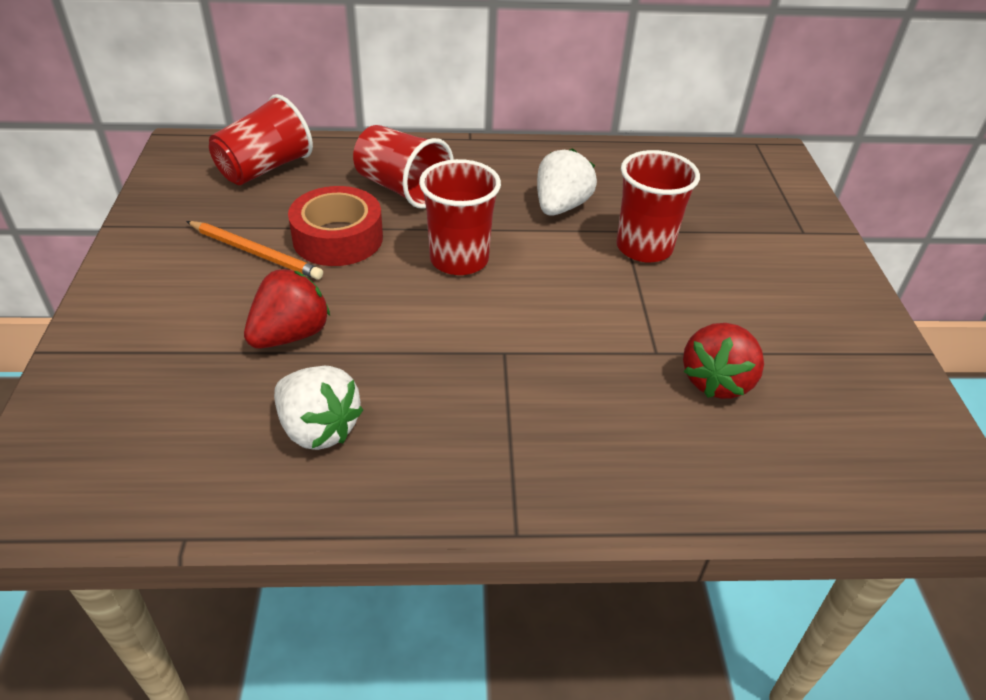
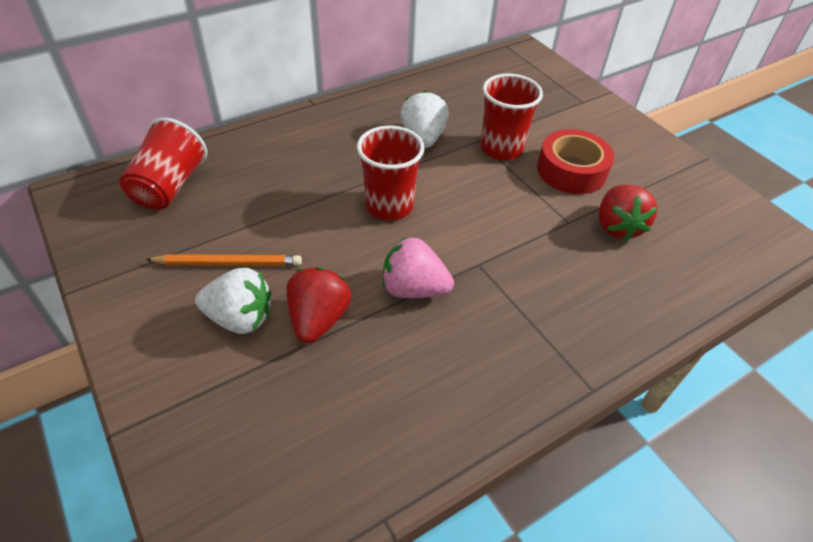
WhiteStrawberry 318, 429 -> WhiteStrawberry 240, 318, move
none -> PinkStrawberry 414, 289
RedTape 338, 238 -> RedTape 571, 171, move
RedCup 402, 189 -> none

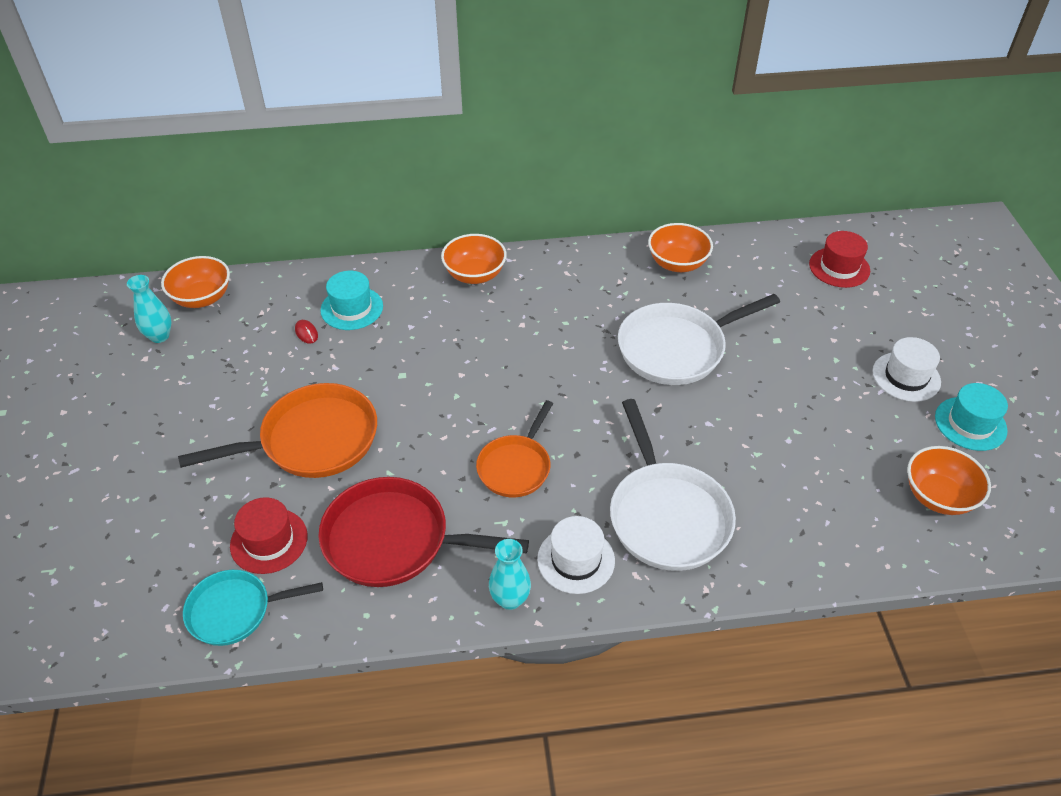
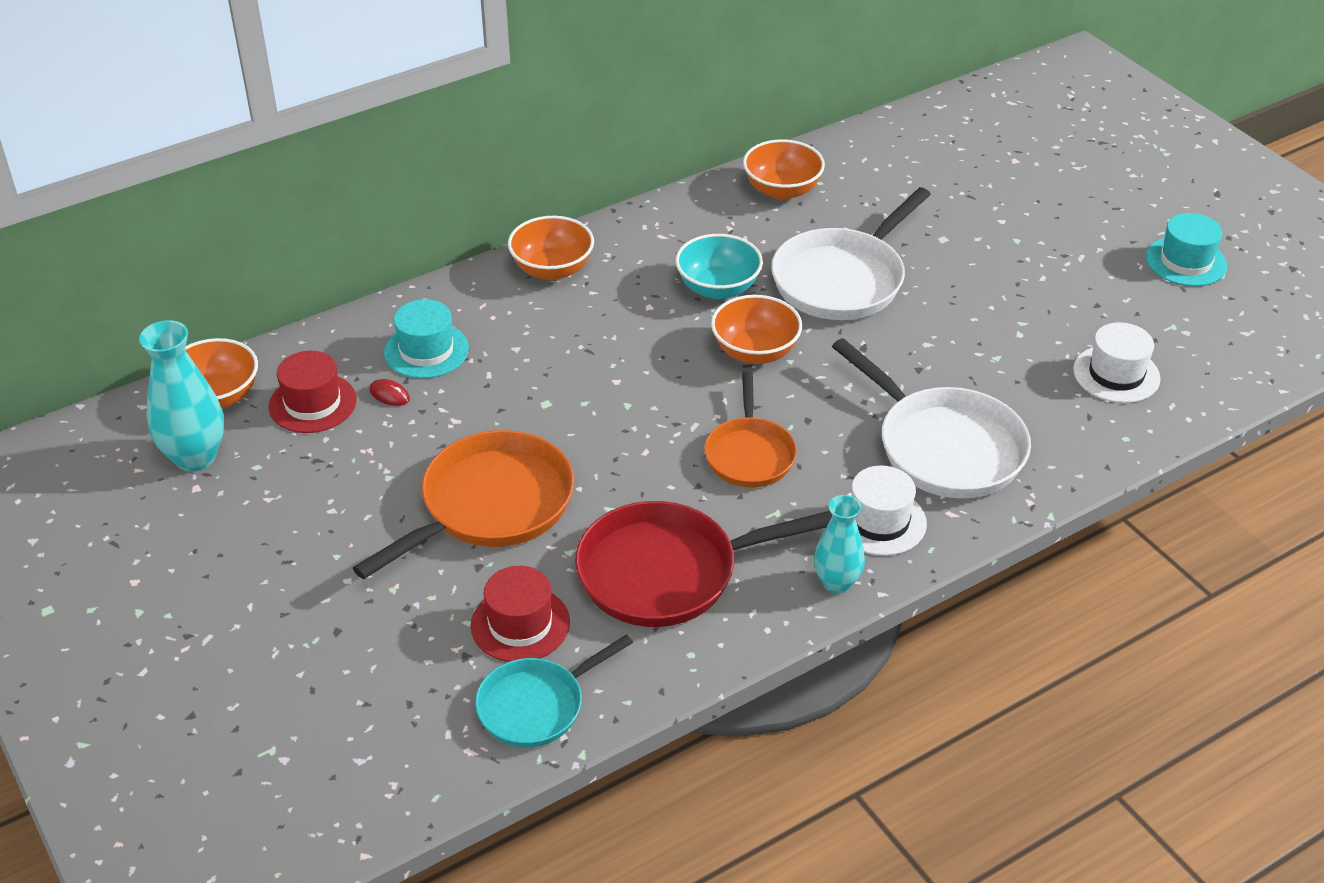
TurquoiseVase 159, 336 -> TurquoiseVase 195, 457, x1.56
RedHat 839, 267 -> RedHat 312, 403, move
none -> TurquoiseBowl 718, 288
OrangeBowl 938, 496 -> OrangeBowl 755, 351, move
WhiteHat 906, 377 -> WhiteHat 1116, 374, move

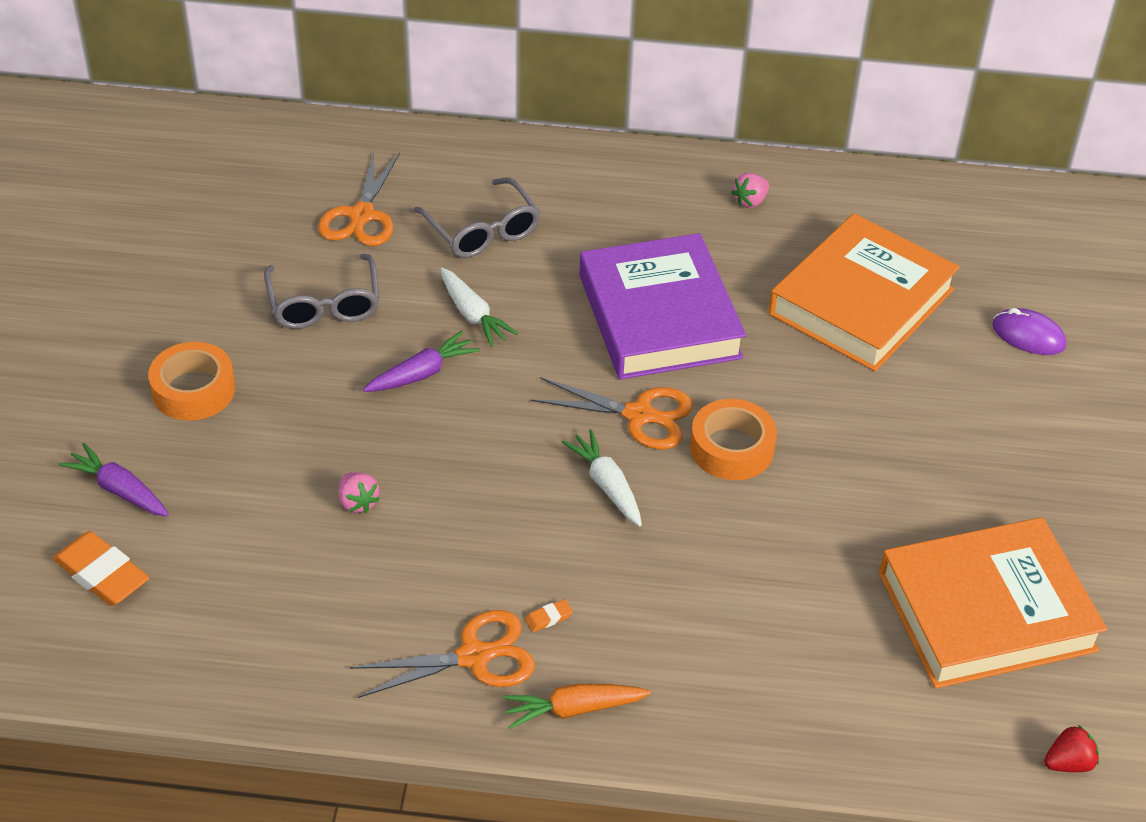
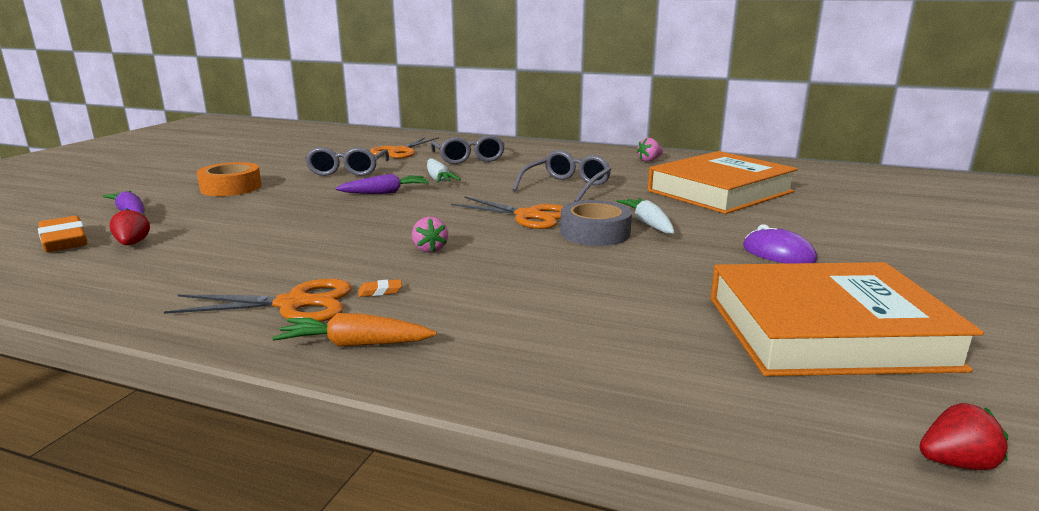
none -> RedStrawberry 132, 244
PinkStrawberry 358, 502 -> PinkStrawberry 430, 249, move
PurpleBook 659, 316 -> GreyGlasses 566, 187
OrangeTape 732, 448 -> GreyTape 595, 233
WhiteCarrot 607, 485 -> WhiteCarrot 648, 223, move
PurpleMouse 1028, 336 -> PurpleMouse 778, 254, move

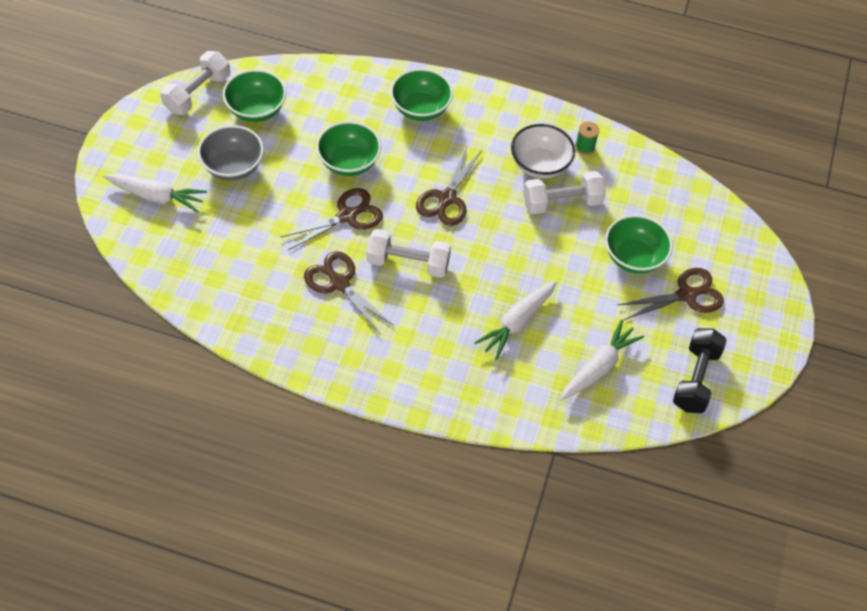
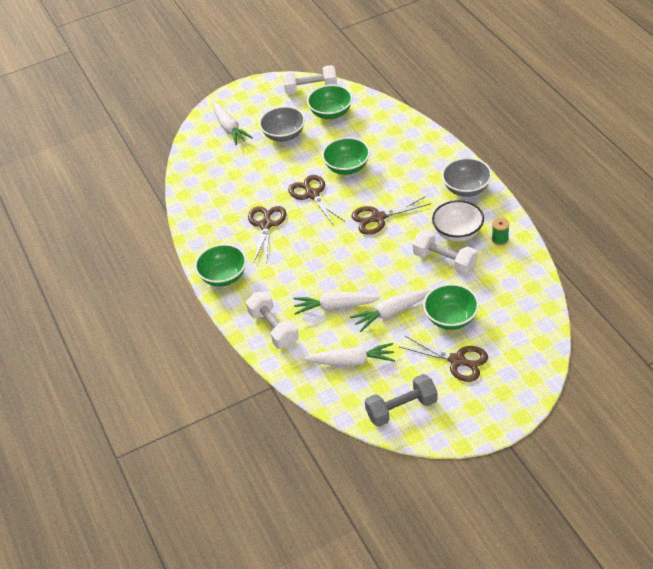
GreenBowl 421, 108 -> GreenBowl 223, 277, move
WhiteDumbbell 408, 263 -> WhiteDumbbell 273, 328, move
BrownScissors 347, 216 -> BrownScissors 312, 194, 135 degrees counterclockwise
none -> WhiteCarrot 391, 313
BlackDumbbell 695, 379 -> GreyDumbbell 401, 409
none -> GreyBowl 466, 189

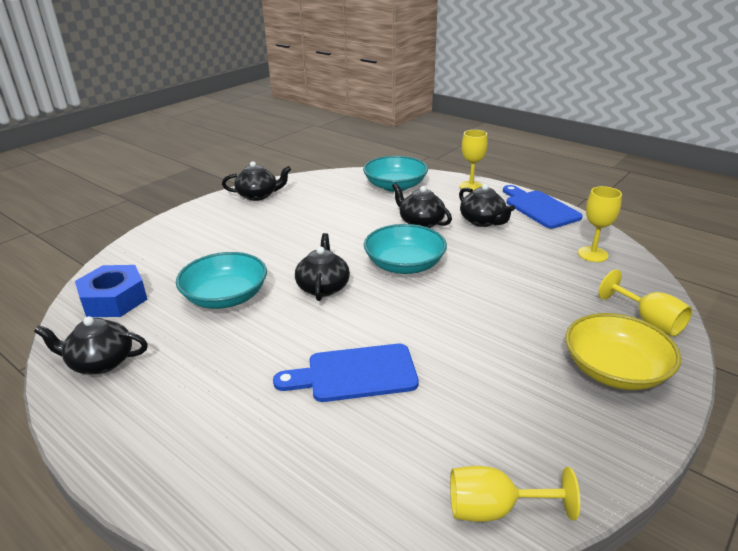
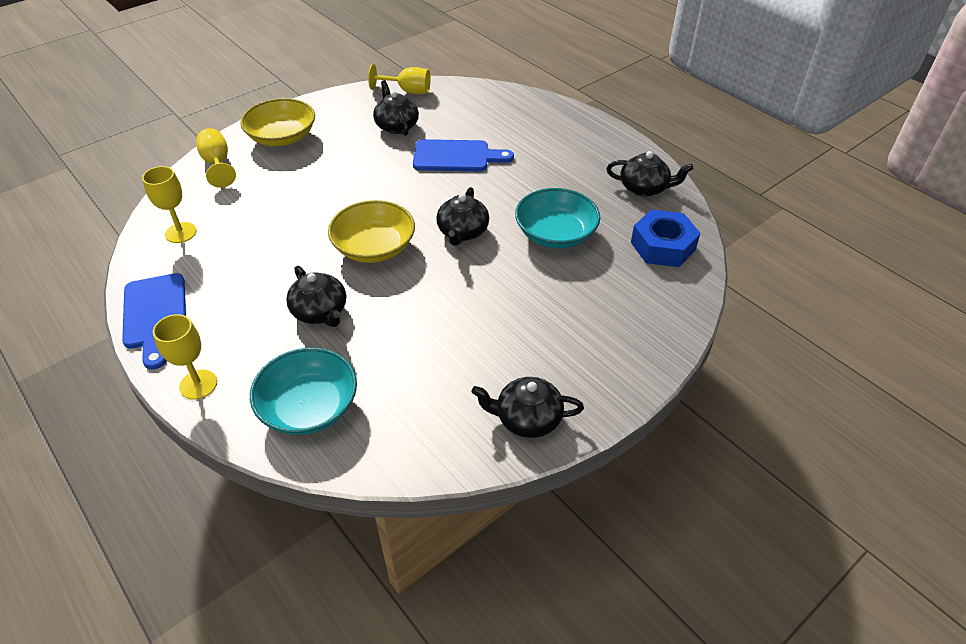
TurquoiseBowl 404, 265 -> YellowBowl 374, 247
BlackTeapot 482, 221 -> BlackTeapot 396, 126, move

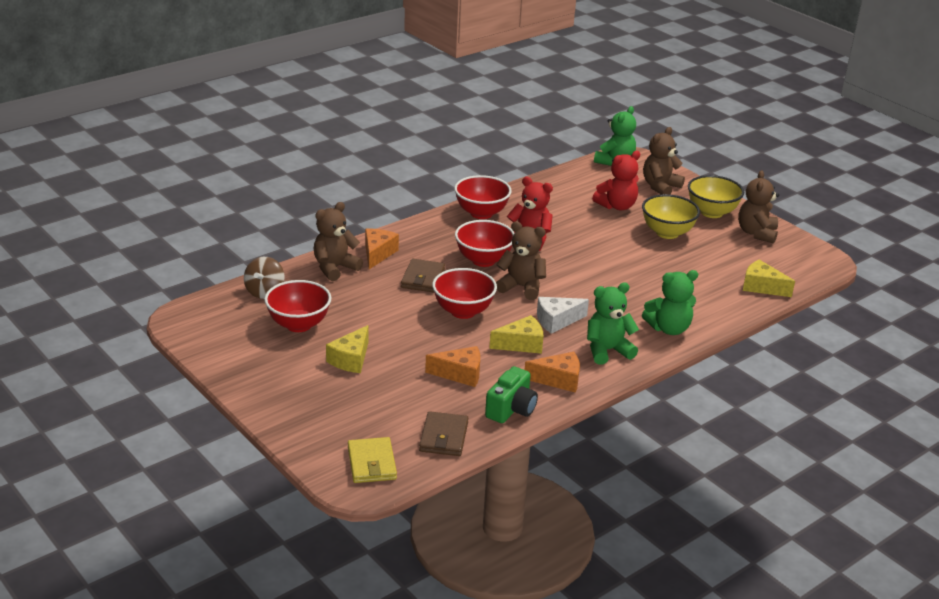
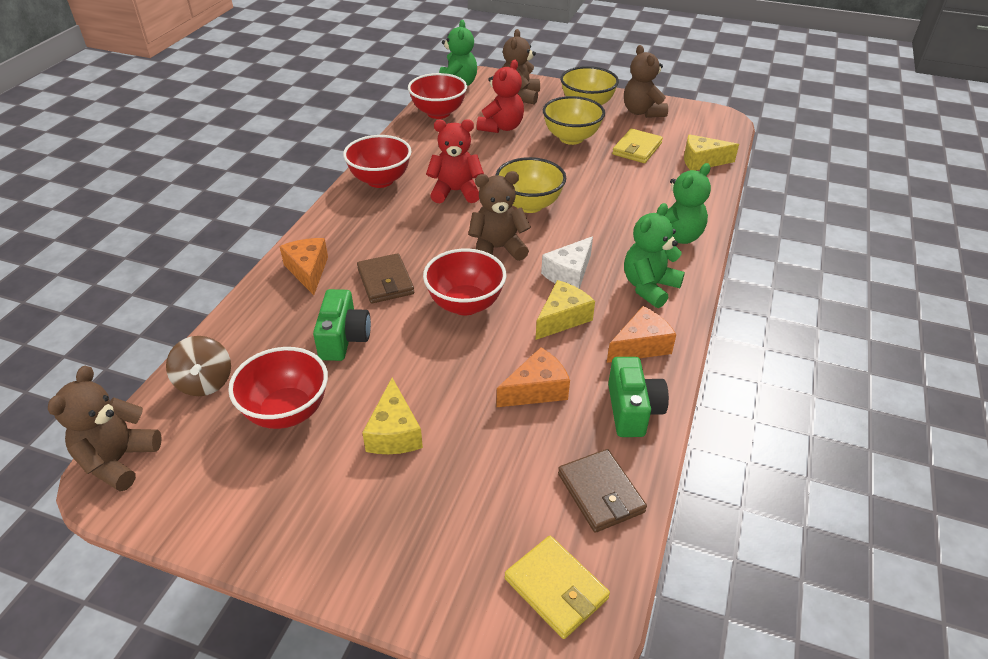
BrownTeddyBear 335, 268 -> BrownTeddyBear 118, 460, move
none -> GreenCamera 343, 338
RedBowl 483, 260 -> RedBowl 438, 113, move
none -> YellowBowl 529, 205
none -> YellowWallet 637, 149

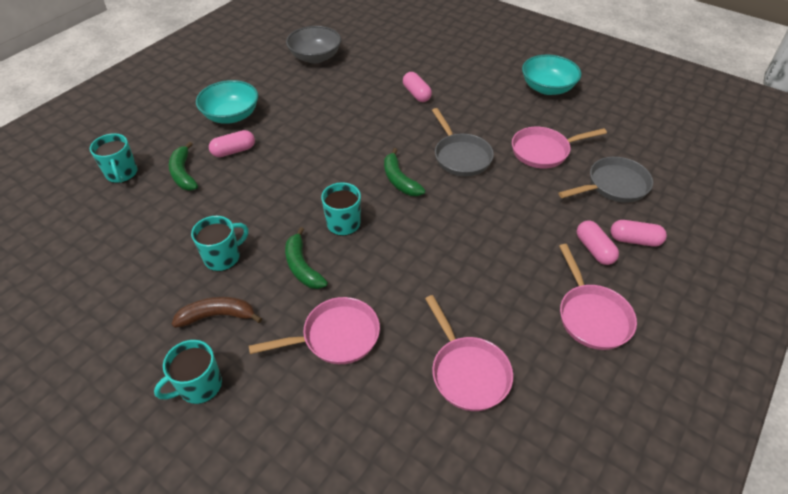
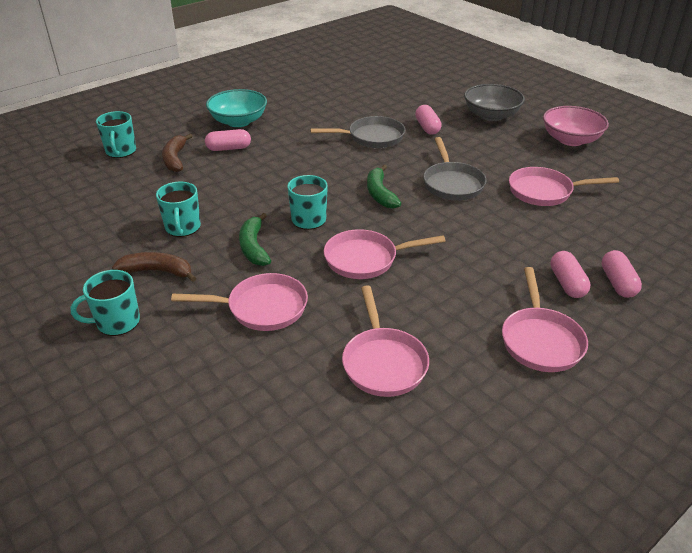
TurquoiseMug 223, 257 -> TurquoiseMug 182, 227, 105 degrees clockwise
GreenBanana 183, 173 -> BrownBanana 175, 159
GreyPan 614, 185 -> GreyPan 372, 137, move
none -> PinkPan 365, 259
GreyBowl 315, 57 -> GreyBowl 491, 115, move
TurquoiseBowl 547, 88 -> PinkBowl 570, 140
PinkCapsule 634, 240 -> PinkCapsule 617, 283, 60 degrees clockwise

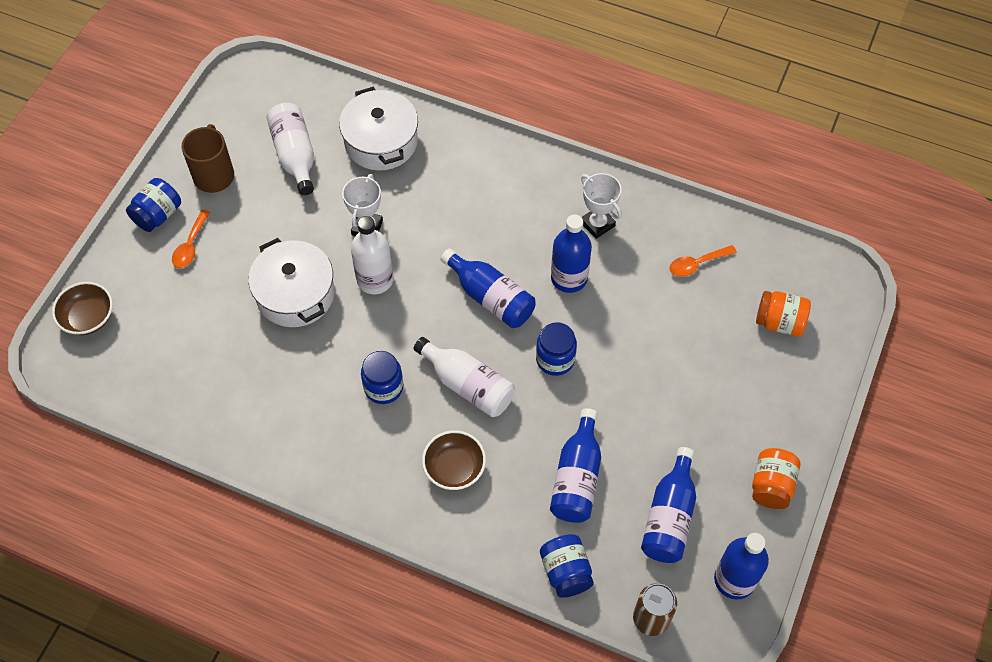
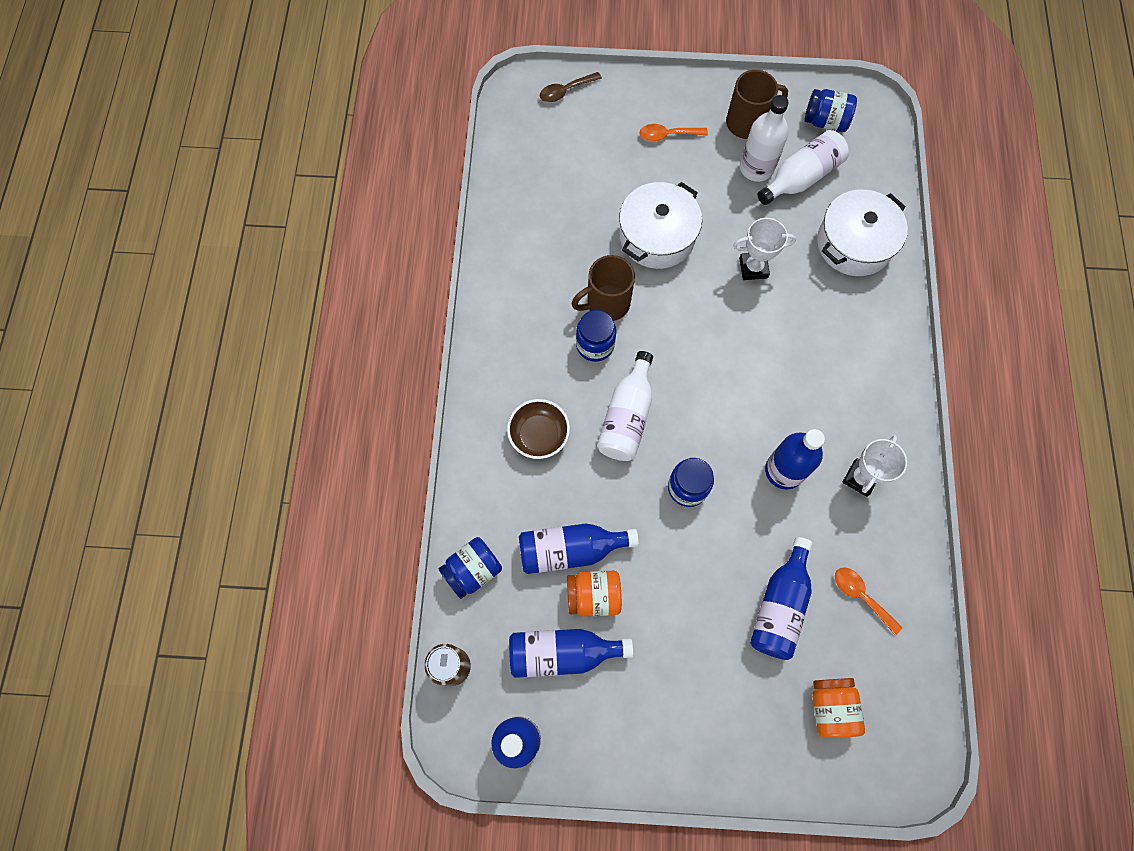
BrownBowl 88, 317 -> BrownSpoon 565, 91
OrangeJar 771, 486 -> OrangeJar 593, 596, move
none -> BrownMug 606, 303
WhiteBottle 375, 279 -> WhiteBottle 756, 168, move
BlueBottle 490, 298 -> BlueBottle 779, 606, move
BlueJar 158, 215 -> BlueJar 825, 122, move

